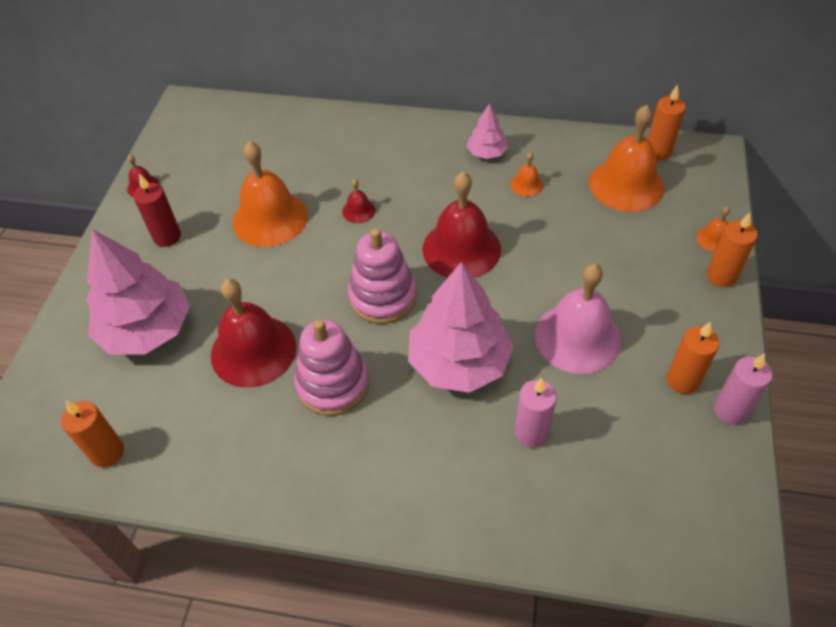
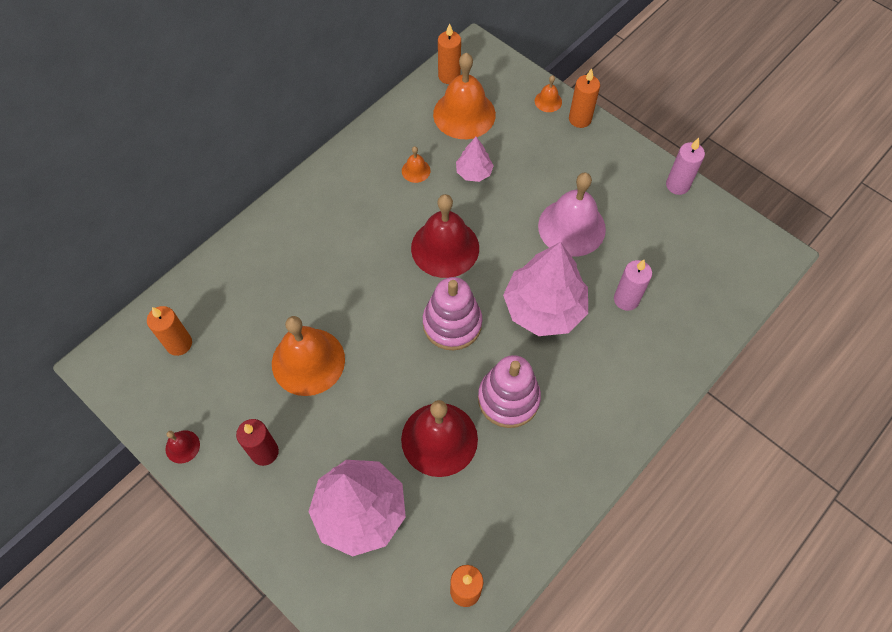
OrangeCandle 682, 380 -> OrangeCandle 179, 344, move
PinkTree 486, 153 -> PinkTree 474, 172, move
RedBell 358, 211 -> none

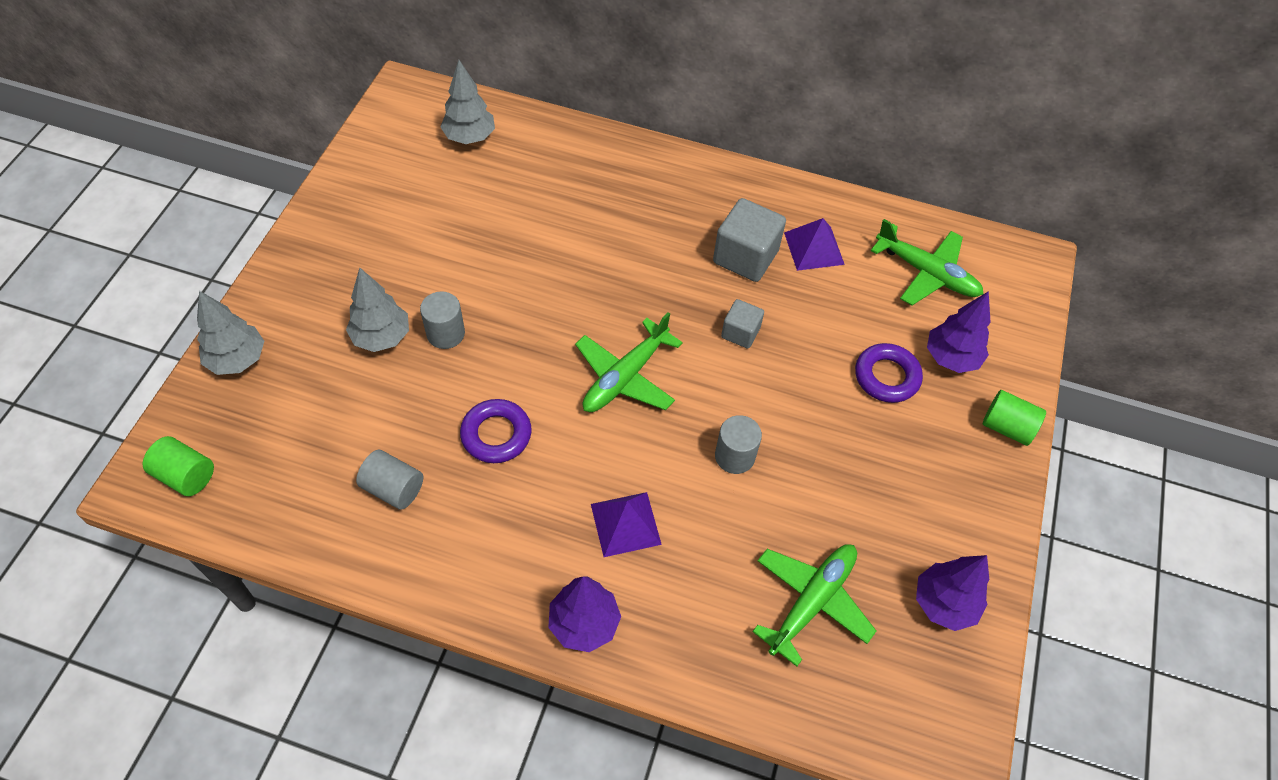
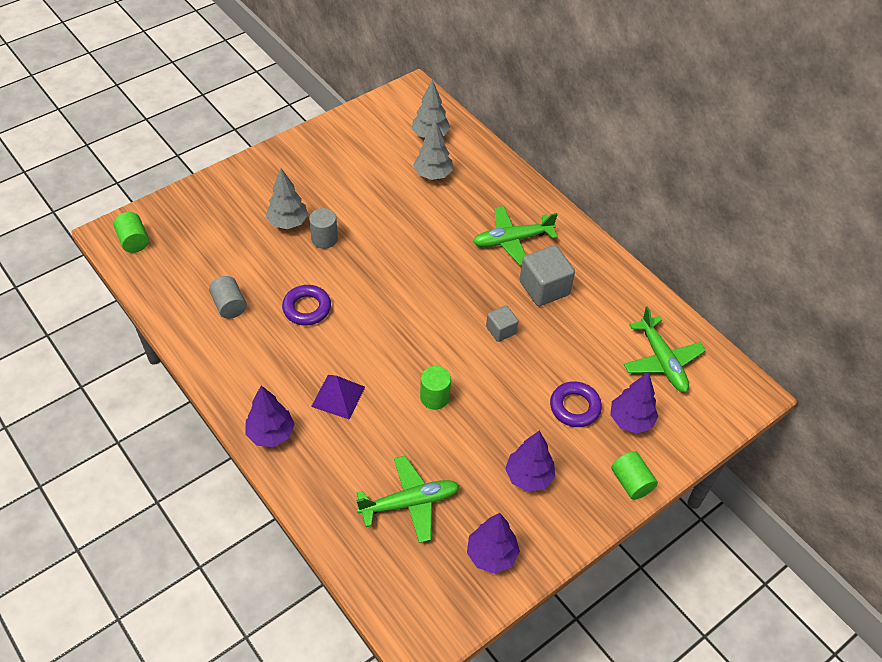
GreyTree 237, 359 -> GreyTree 433, 175, move
GreyCylinder 734, 456 -> GreenCylinder 434, 397
GreenPlane 625, 377 -> GreenPlane 512, 240, move
none -> PurpleTree 528, 476
PurplePyramid 814, 248 -> none

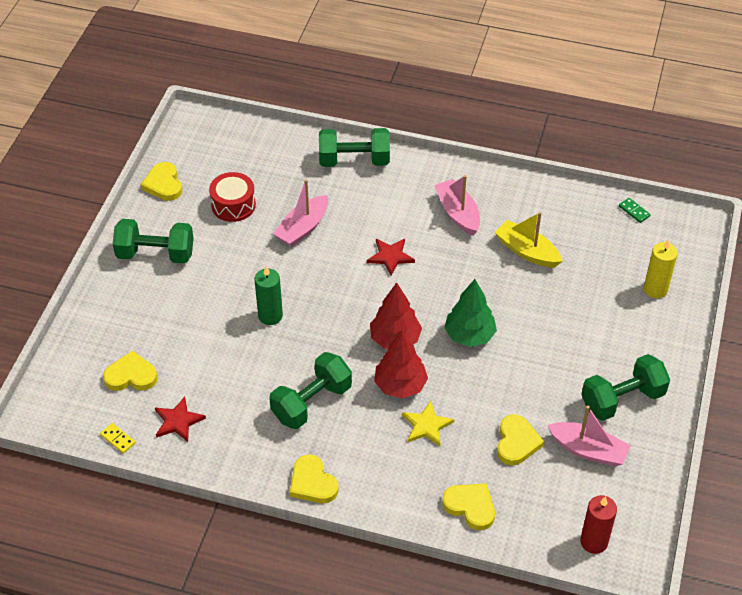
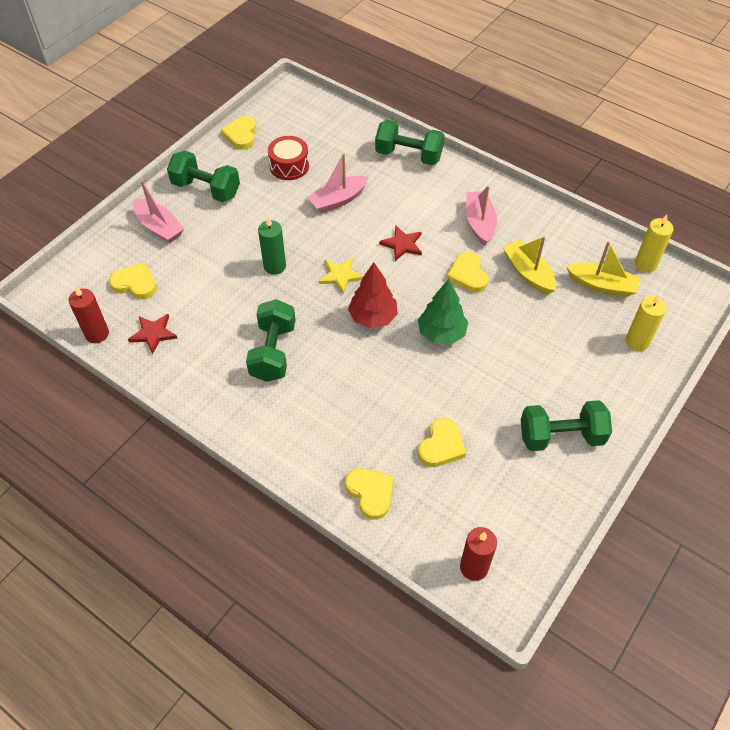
YellowDomino 118, 439 -> RedCandle 97, 334
PinkBoat 588, 450 -> PinkBoat 159, 227, move
GreenDumbbell 312, 402 -> GreenDumbbell 273, 352, 60 degrees counterclockwise
YellowStar 426, 425 -> YellowStar 340, 276, move
YellowHeart 312, 483 -> YellowHeart 468, 275, move
none -> YellowBoat 602, 285
GreenDomino 634, 211 -> YellowCandle 645, 264
RedTree 400, 385 -> none

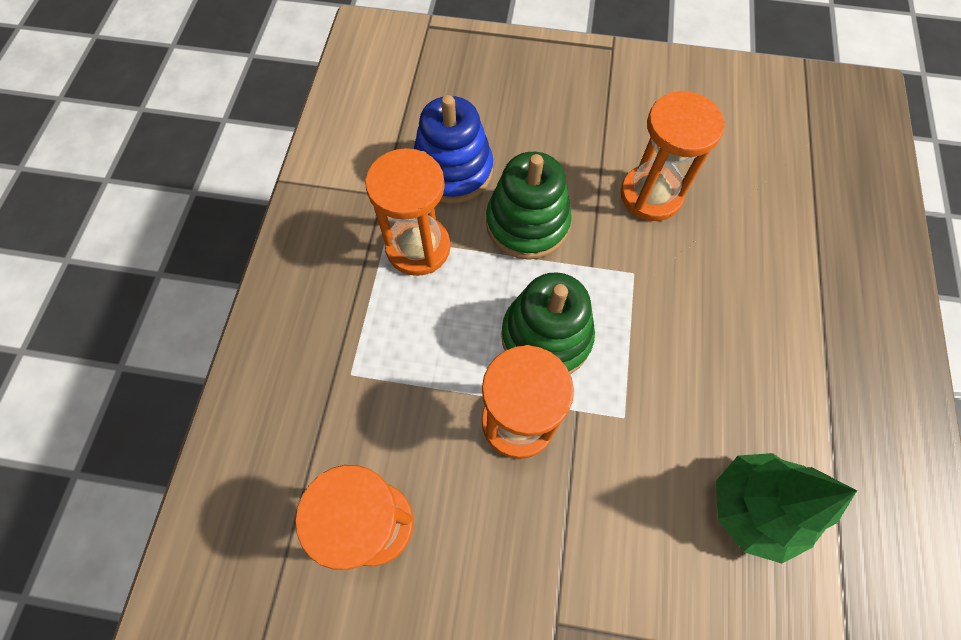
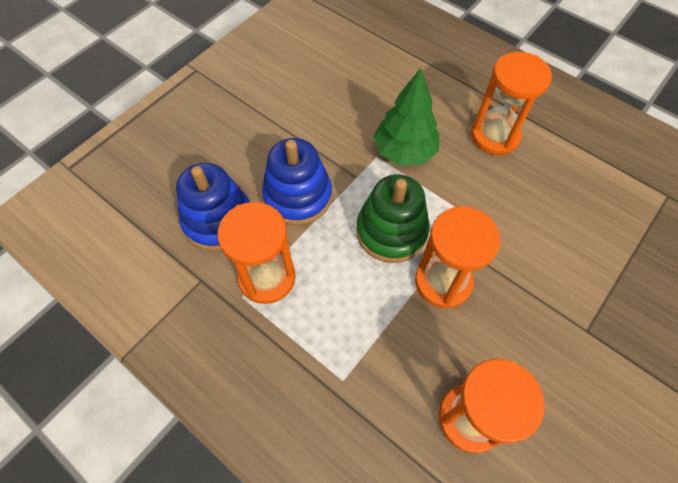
GreenStackingToy 527, 223 -> BlueStackingToy 298, 196
GreenTree 753, 507 -> GreenTree 404, 151, move
OrangeHourglass 651, 195 -> OrangeHourglass 495, 136, move

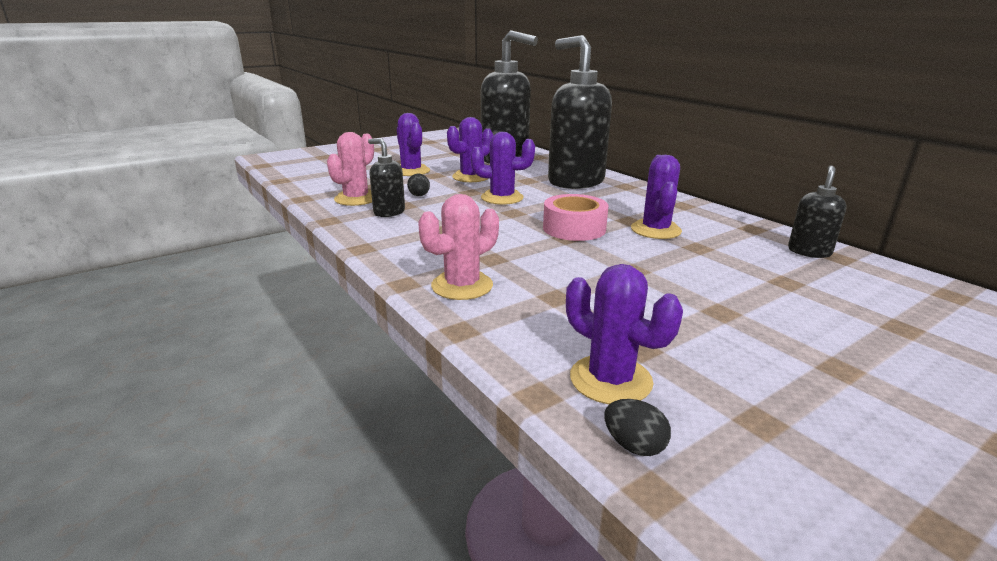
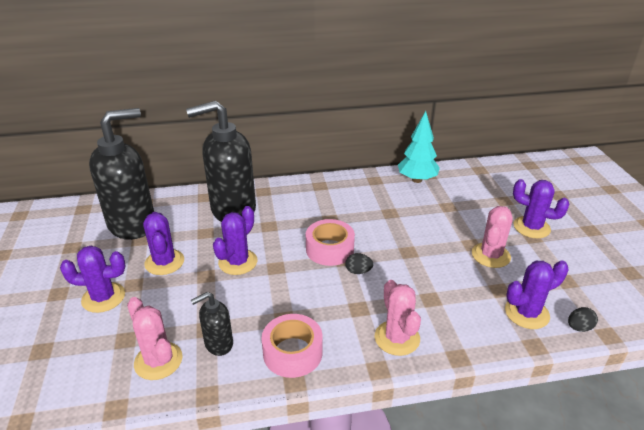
none -> PinkTape 292, 352
BlackEgg 419, 196 -> BlackEgg 358, 271, move
BlackSoapDispenser 809, 252 -> TurquoiseTree 417, 180
none -> PinkCactus 491, 255
PurpleCactus 655, 230 -> PurpleCactus 531, 227, move

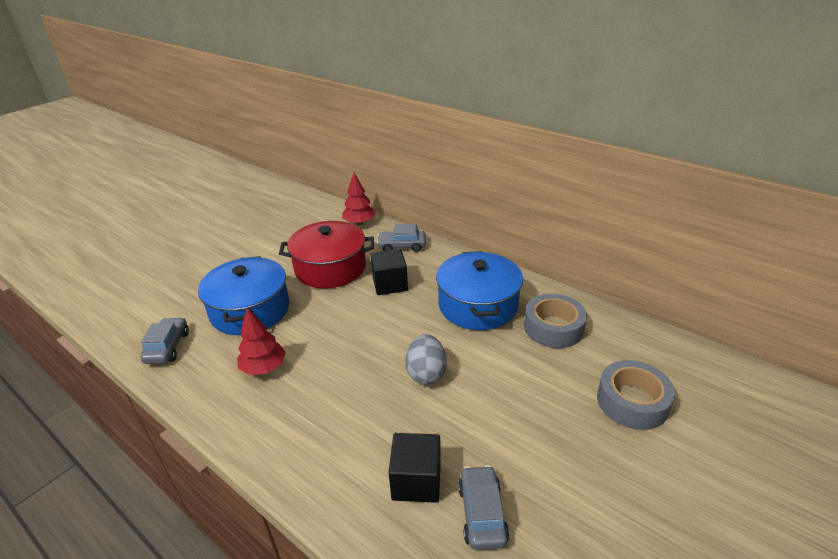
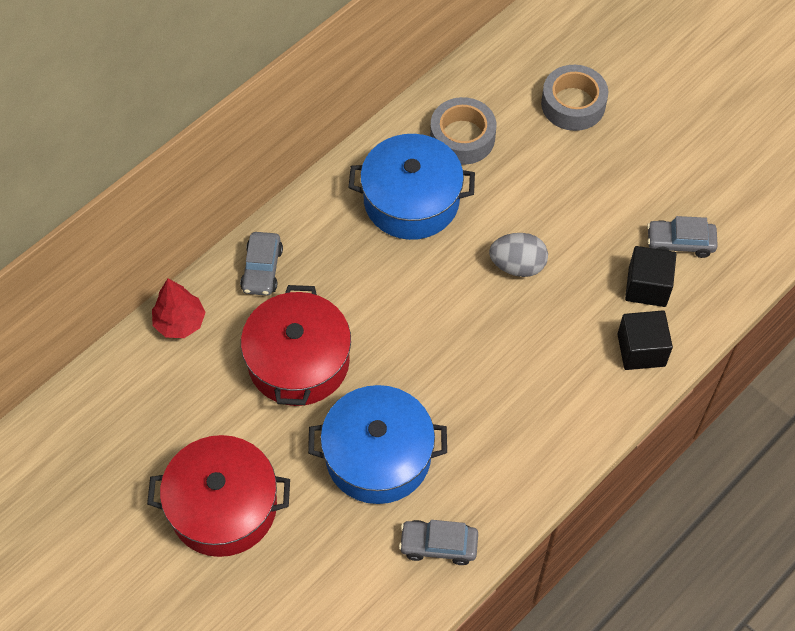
none -> RedPot 223, 506
BlackCube 390, 284 -> BlackCube 641, 350, move
RedTree 264, 367 -> none

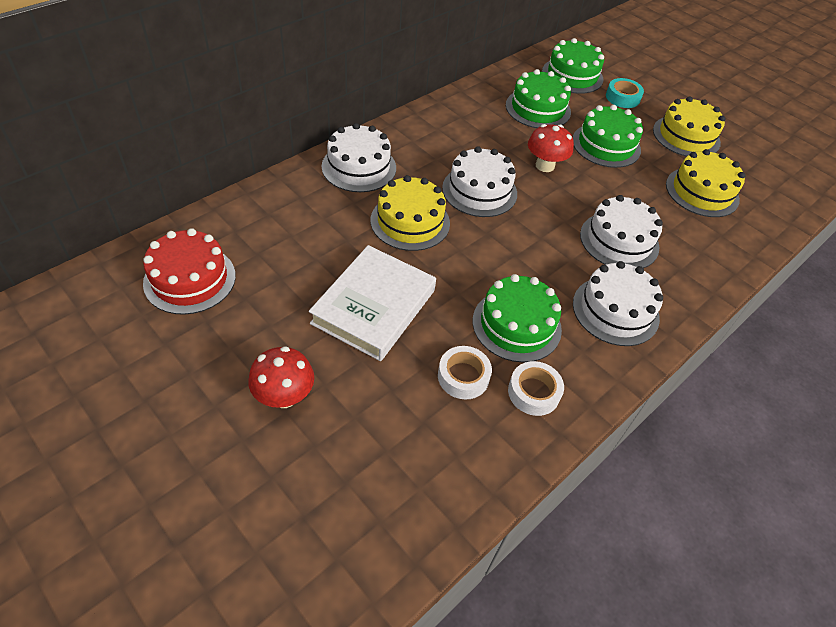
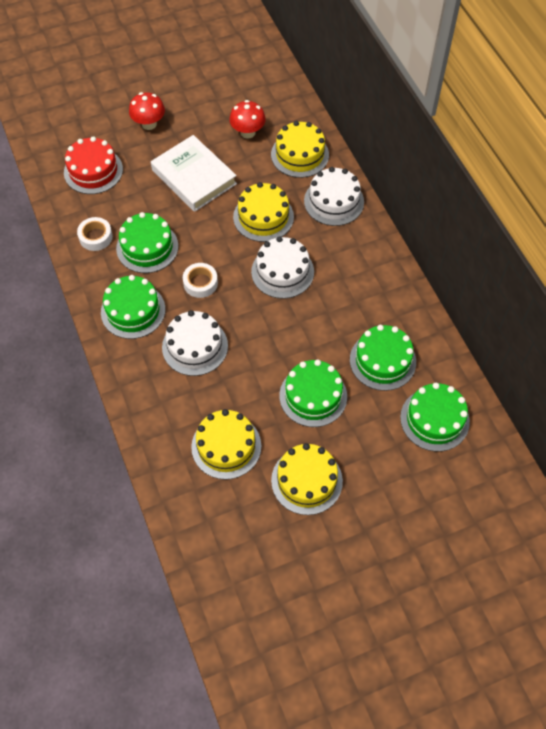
RedCake 190, 279 -> RedCake 93, 171, move
WhiteCake 615, 310 -> GreenCake 133, 311
WhiteTape 463, 376 -> WhiteTape 200, 283, move
RedMushroom 545, 166 -> RedMushroom 247, 132, move
none -> YellowCake 300, 154
TurquoiseTape 622, 98 -> none

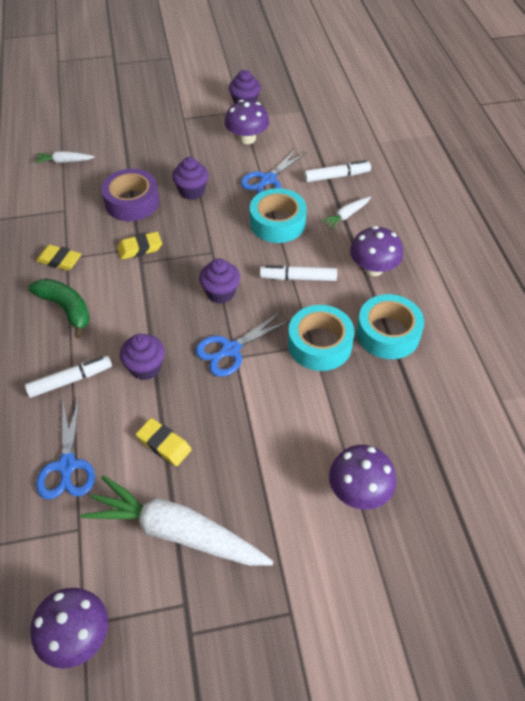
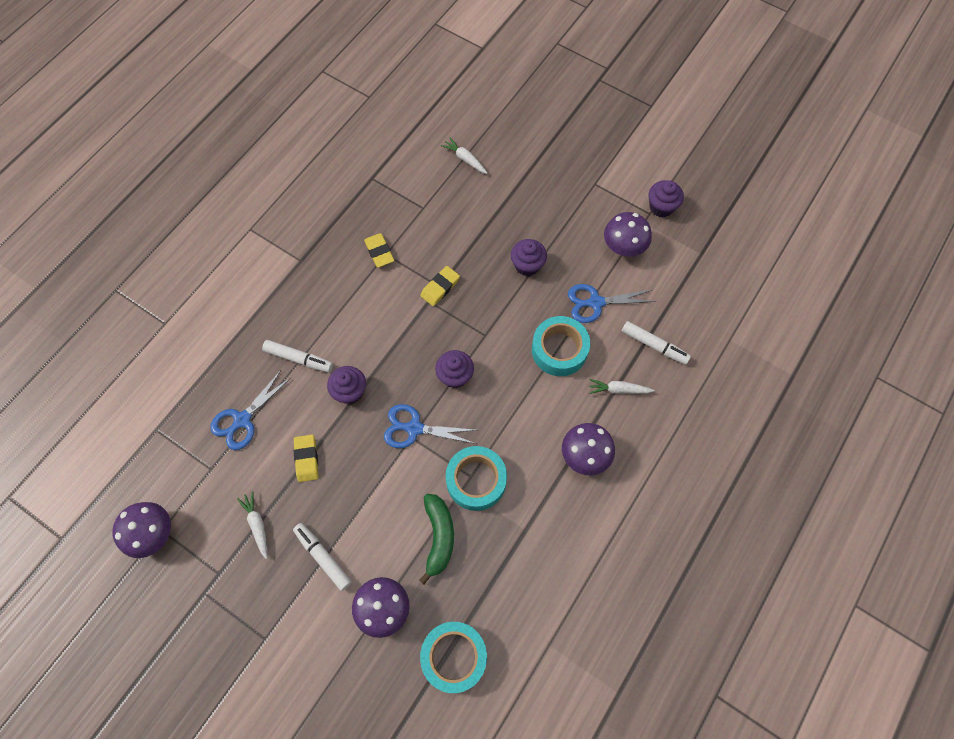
WhiteCarrot 177, 532 -> WhiteCarrot 257, 525, x0.45
WhiteMarker 298, 278 -> WhiteMarker 323, 557, move
GreenBanana 66, 309 -> GreenBanana 439, 537, move
YellowEraser 140, 248 -> YellowEraser 440, 287, 75 degrees counterclockwise
TurquoiseTape 388, 333 -> TurquoiseTape 454, 656, move
PurpleTape 132, 202 -> none

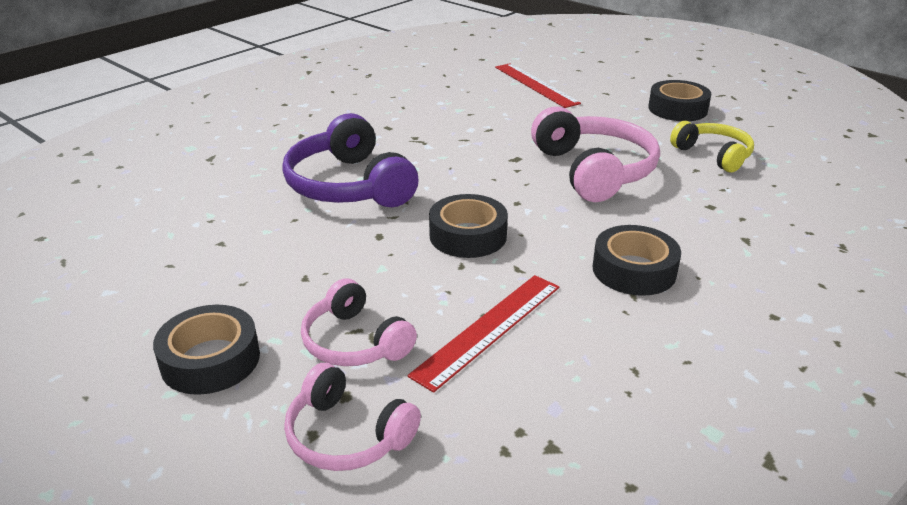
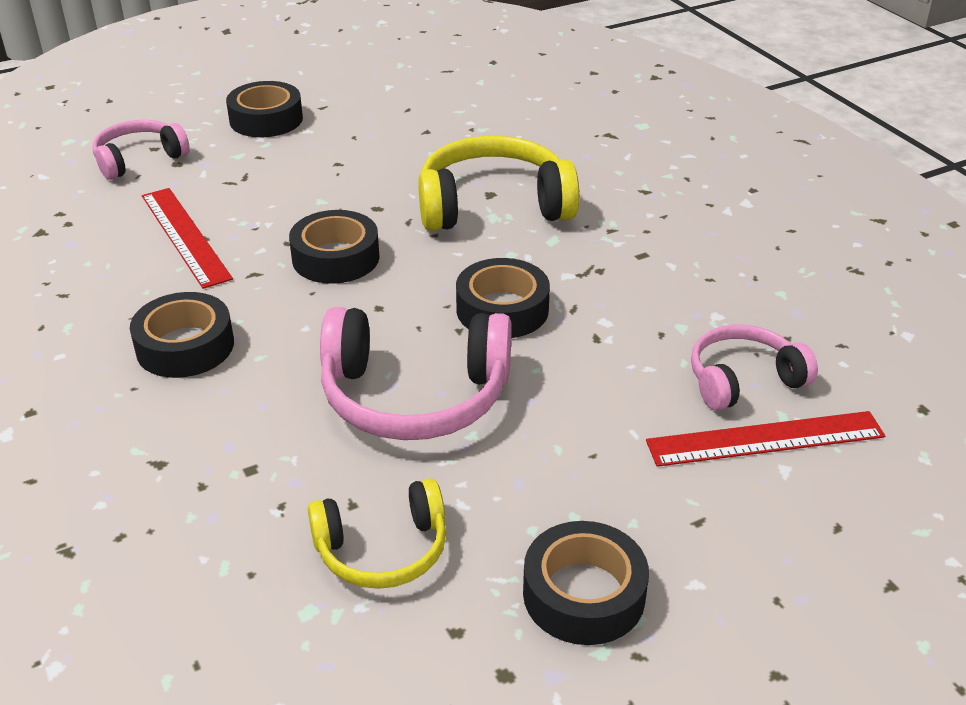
PurpleHeadphones 349, 185 -> YellowHeadphones 493, 205
none -> BlackTape 502, 309
PinkHeadphones 355, 342 -> PinkHeadphones 743, 380, move

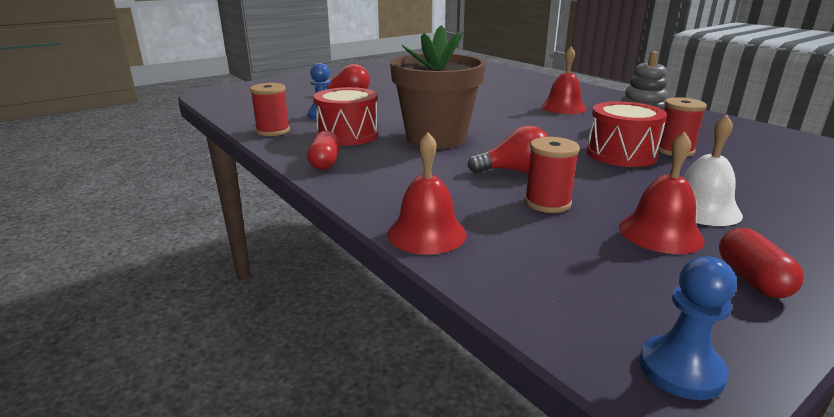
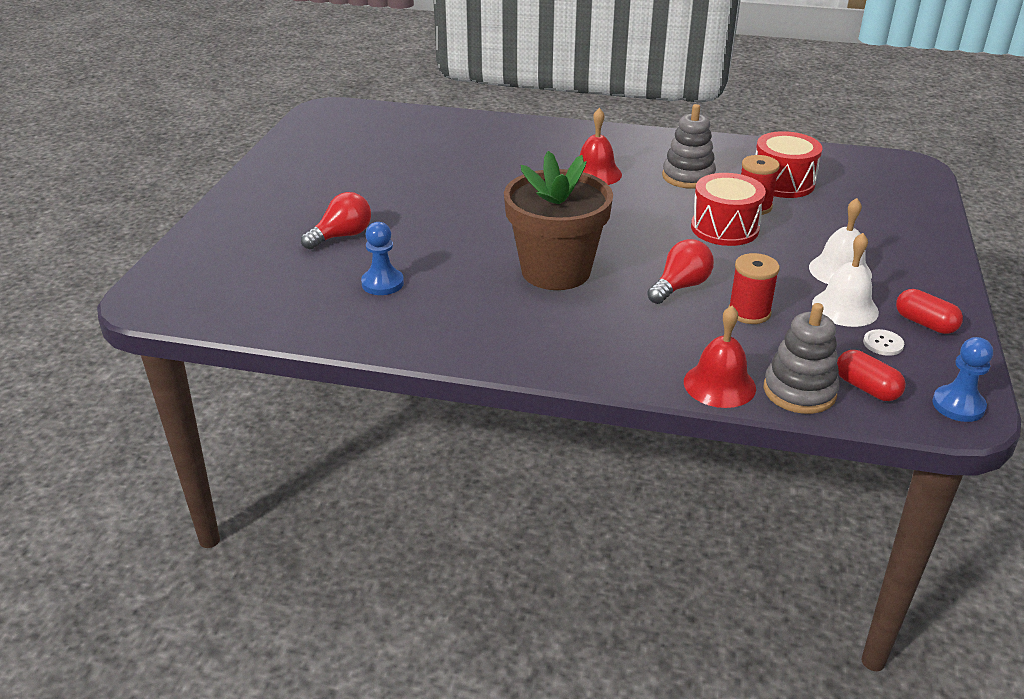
RedDrum 348, 135 -> RedDrum 782, 183, move
none -> GreyStackingToy 799, 391
RedBell 660, 233 -> WhiteBell 845, 308
RedCapsule 325, 162 -> RedCapsule 866, 388, move
none -> WhiteButton 883, 344
RedSpool 273, 131 -> none

